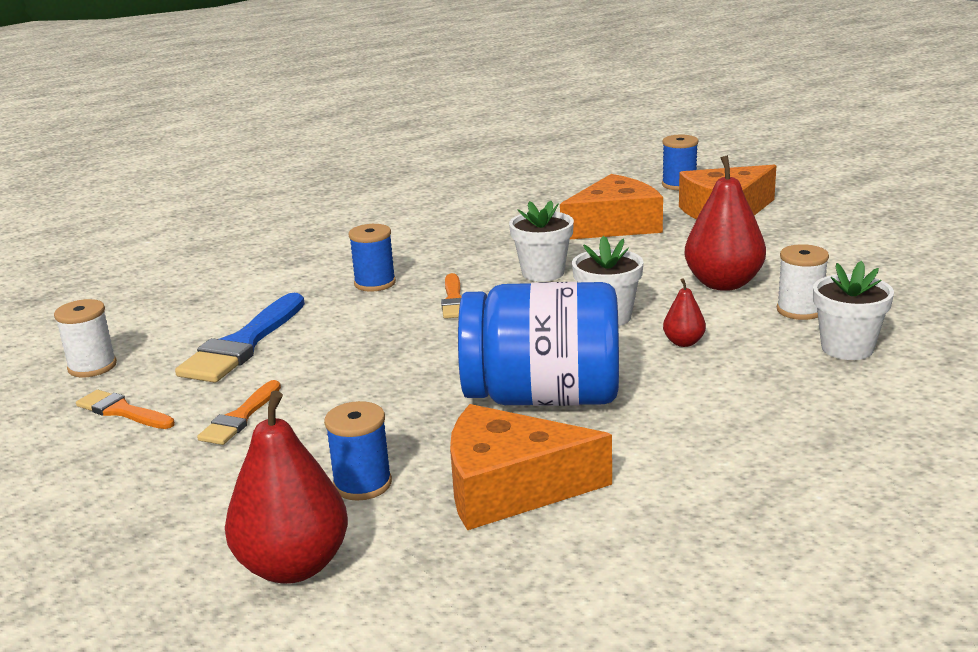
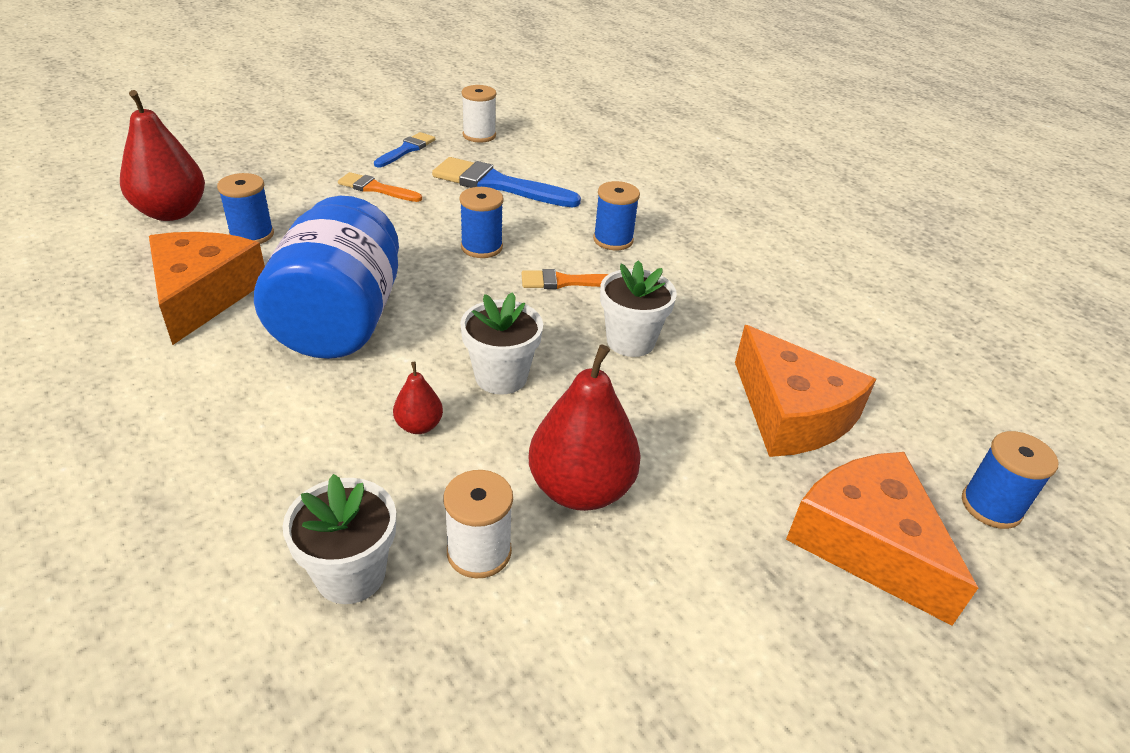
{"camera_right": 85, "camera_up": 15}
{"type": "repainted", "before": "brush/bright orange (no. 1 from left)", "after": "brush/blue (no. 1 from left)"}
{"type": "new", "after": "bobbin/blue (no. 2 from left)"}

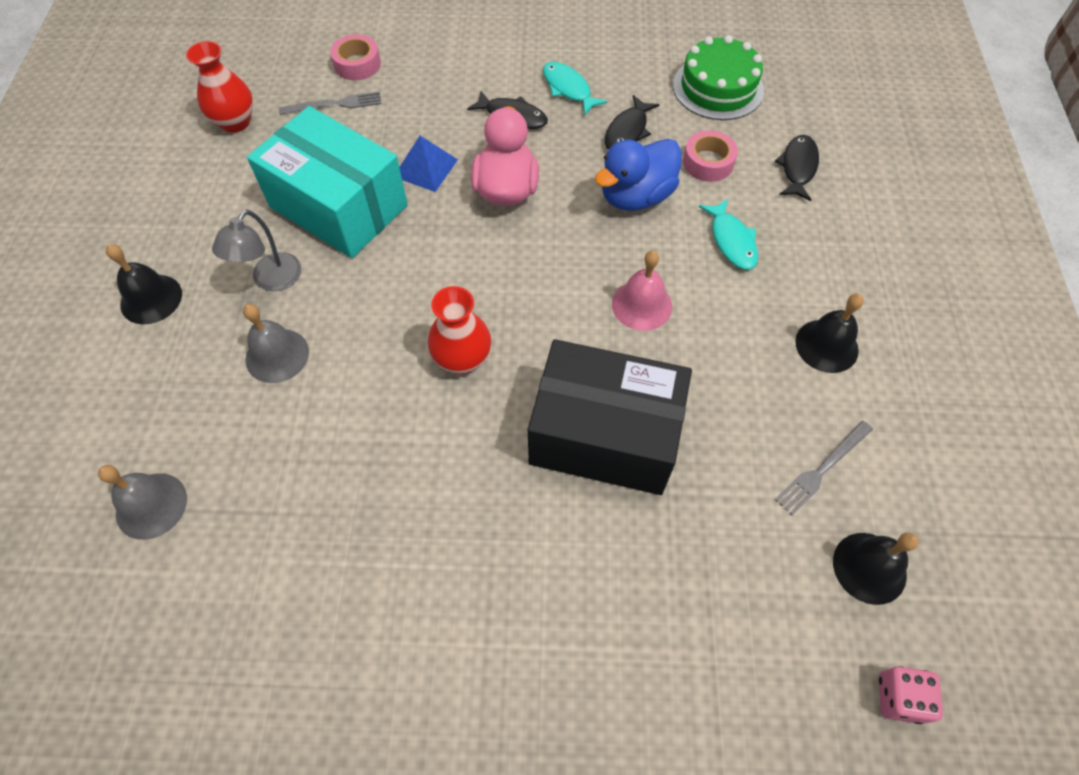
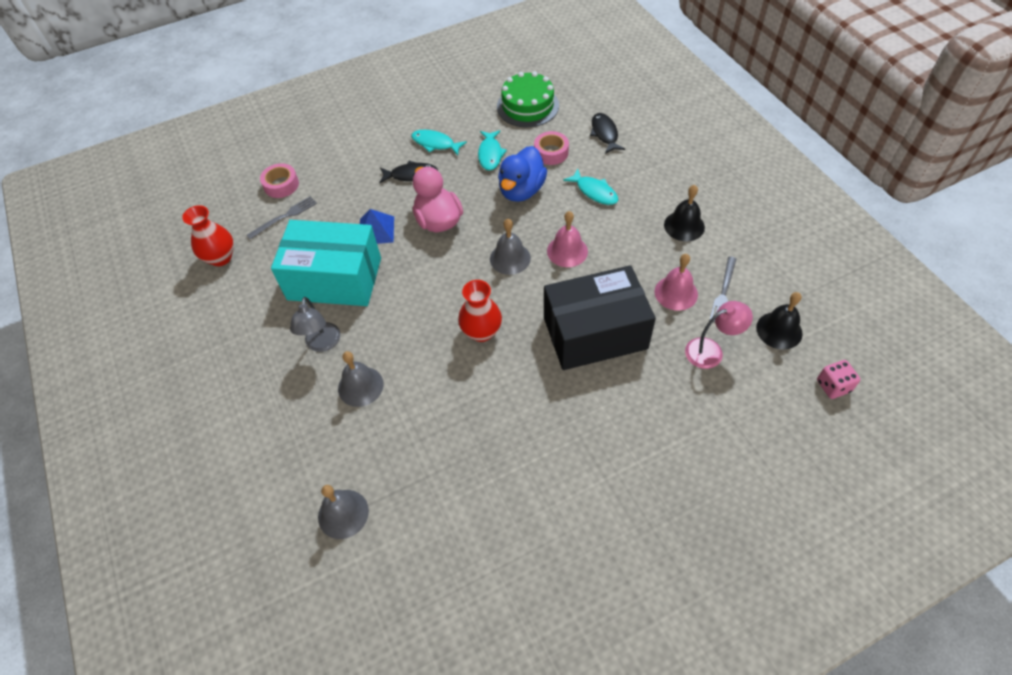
{"camera_right": -25, "camera_up": -5}
{"type": "repainted", "before": "toy fish/black (no. 2 from left)", "after": "toy fish/teal (no. 2 from left)"}
{"type": "gone", "before": "hand bell/black (no. 1 from left)"}
{"type": "new", "after": "hand bell/ash-grey (no. 3 from left)"}
{"type": "new", "after": "hand bell/rosy (no. 2 from left)"}
{"type": "new", "after": "reading lamp/rosy"}

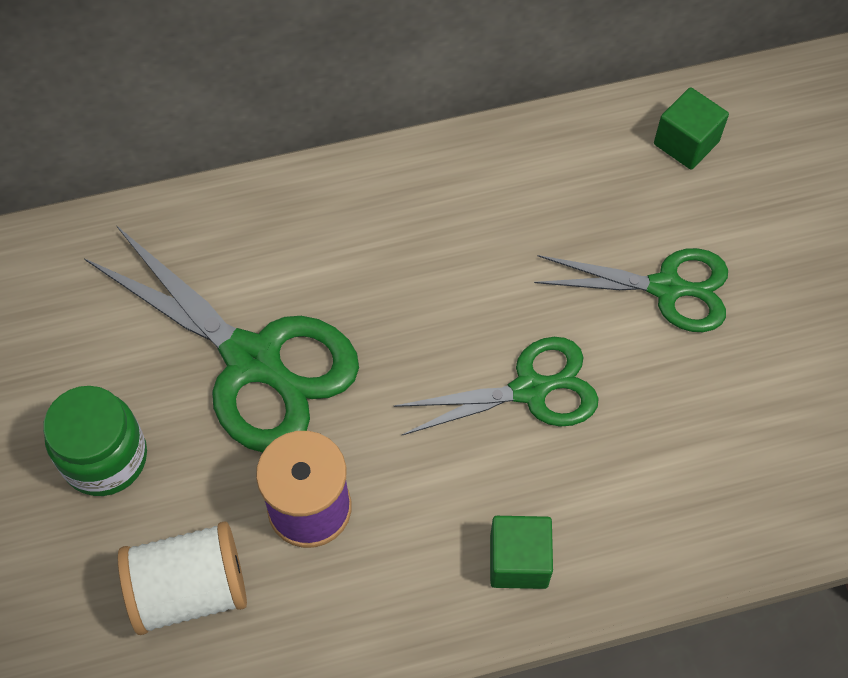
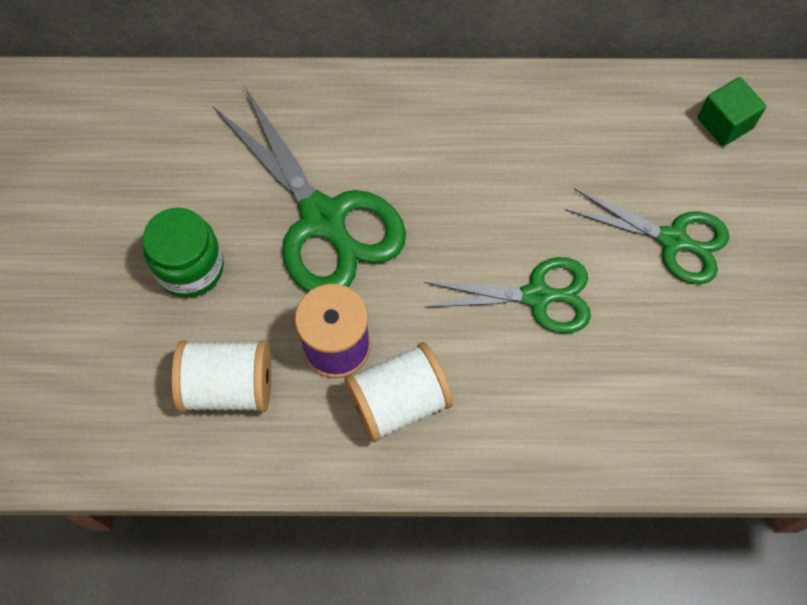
{"camera_right": 15, "camera_up": 5}
{"type": "gone", "before": "solid cube/leaf-green (no. 1 from left)"}
{"type": "new", "after": "bobbin/white (no. 2 from left)"}

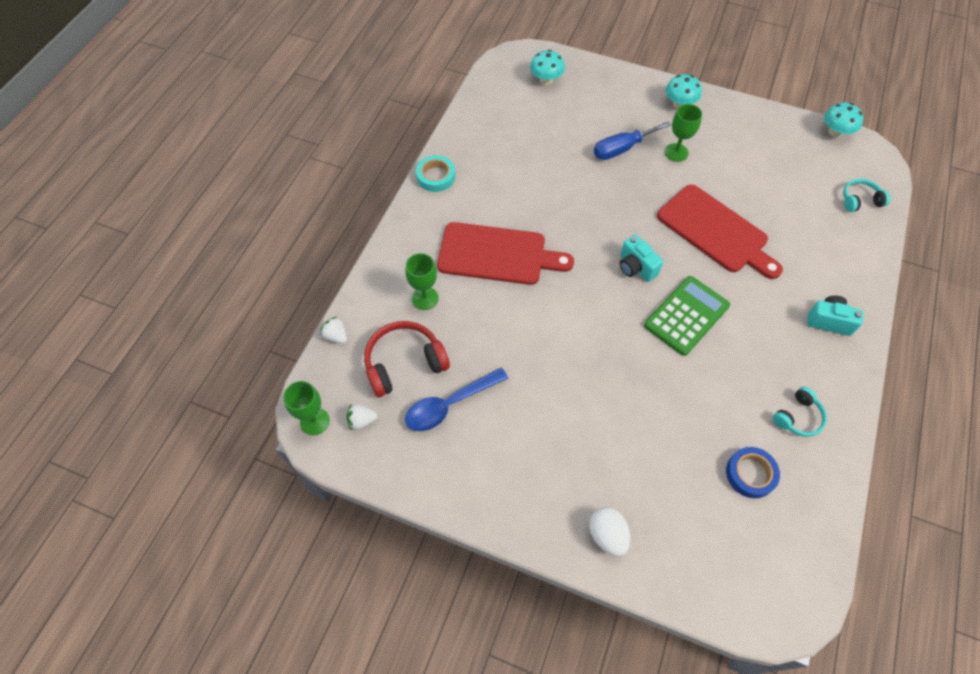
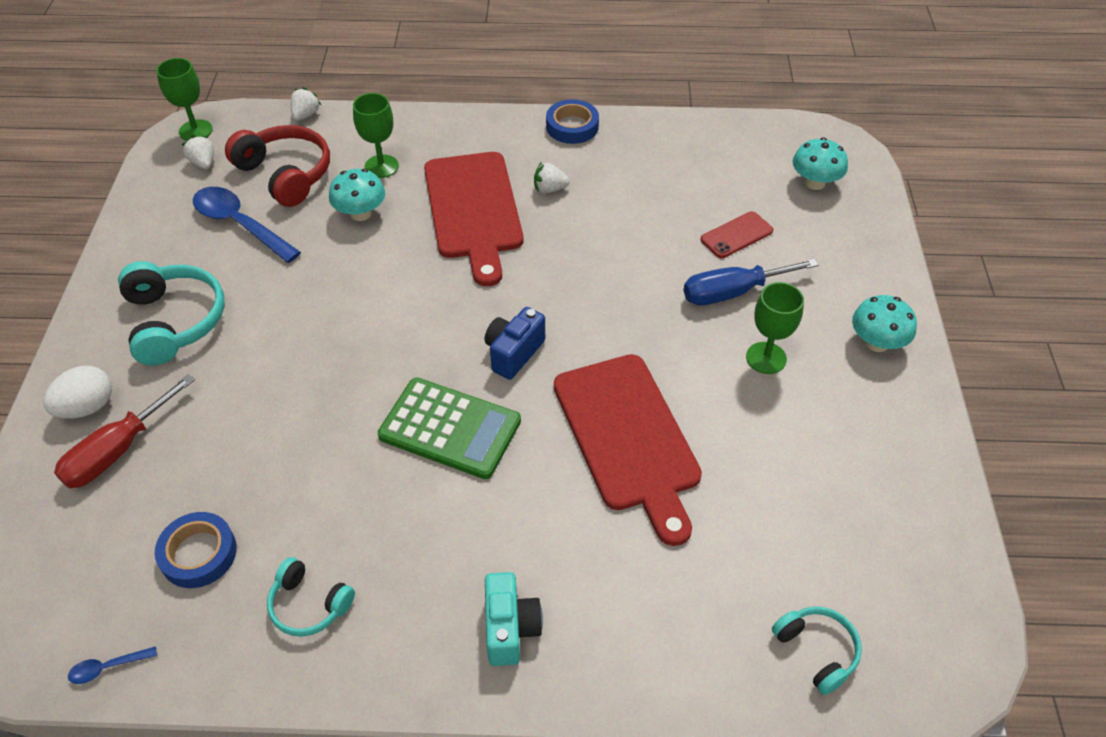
{"camera_right": 70, "camera_up": -10}
{"type": "shifted", "before": "mushroom/teal (no. 3 from left in the first image)", "after": "mushroom/teal (no. 1 from left)"}
{"type": "rotated", "before": "flat screwdriver/blue", "turn": -60}
{"type": "repainted", "before": "roll of tape/teal", "after": "roll of tape/blue (no. 2 from left)"}
{"type": "rotated", "before": "chopping board/scarlet (no. 2 from left)", "turn": -45}
{"type": "repainted", "before": "photo camera/teal (no. 1 from left)", "after": "photo camera/blue"}
{"type": "new", "after": "strawberry/white (no. 3 from left)"}
{"type": "new", "after": "phone/scarlet"}
{"type": "new", "after": "over-ear headphones/teal (no. 1 from left)"}
{"type": "new", "after": "flat screwdriver/scarlet"}
{"type": "new", "after": "teaspoon/blue (no. 1 from left)"}

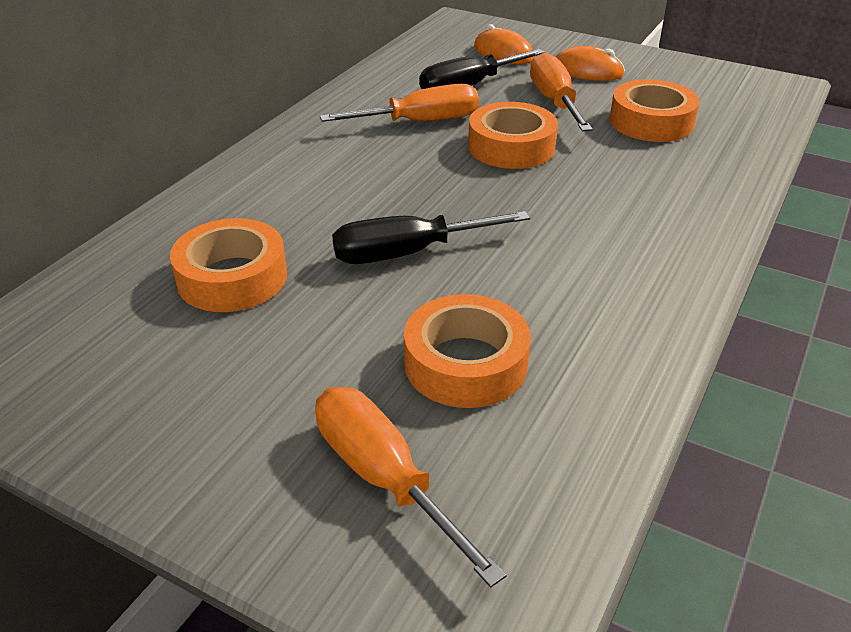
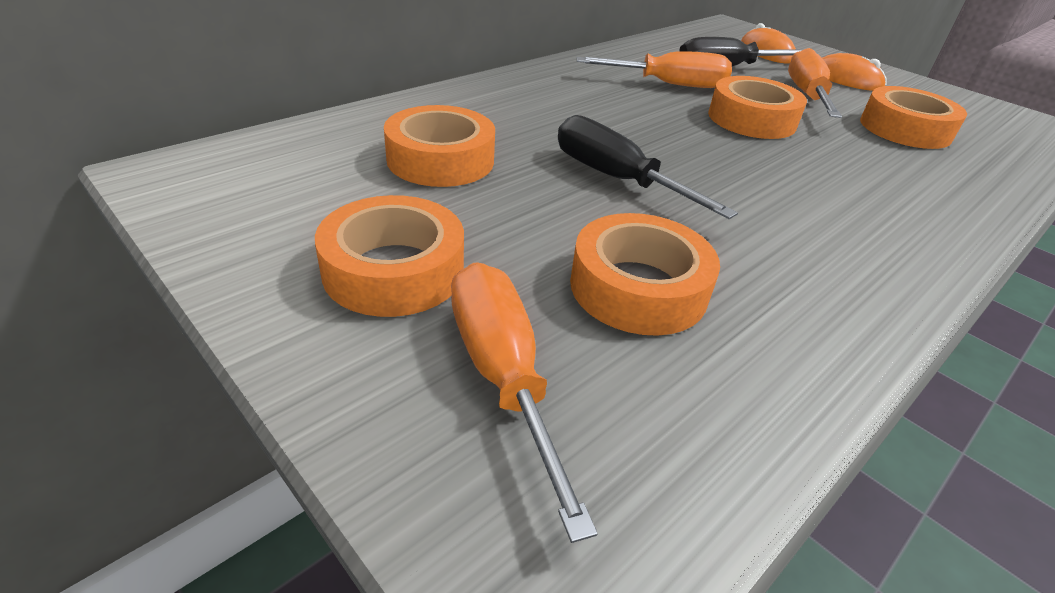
{"camera_right": 15, "camera_up": 0}
{"type": "rotated", "before": "flat screwdriver/black (no. 1 from left)", "turn": 45}
{"type": "new", "after": "roll of tape/bright orange (no. 1 from left)"}

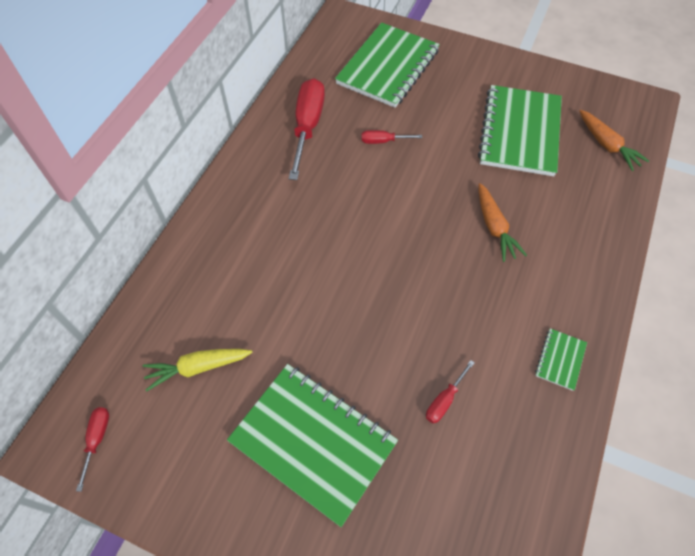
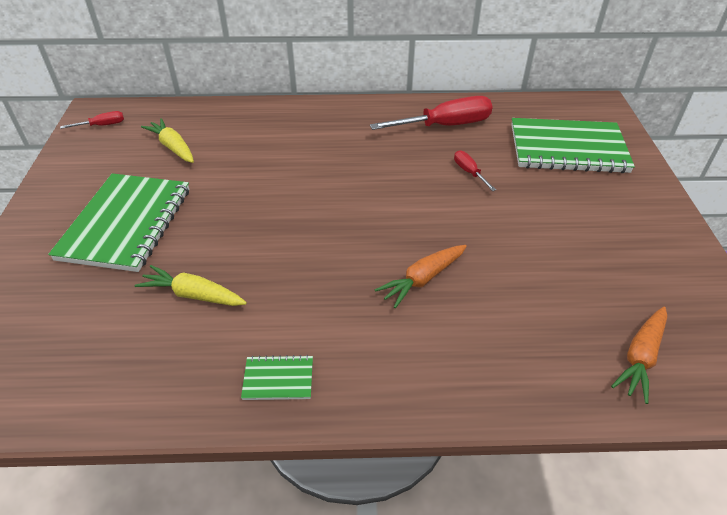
{"camera_right": 65, "camera_up": -15}
{"type": "gone", "before": "exercise book/leaf-green (no. 3 from left)"}
{"type": "swapped", "before": "flat screwdriver/scarlet (no. 4 from left)", "after": "toy carrot/yellow (no. 2 from left)"}

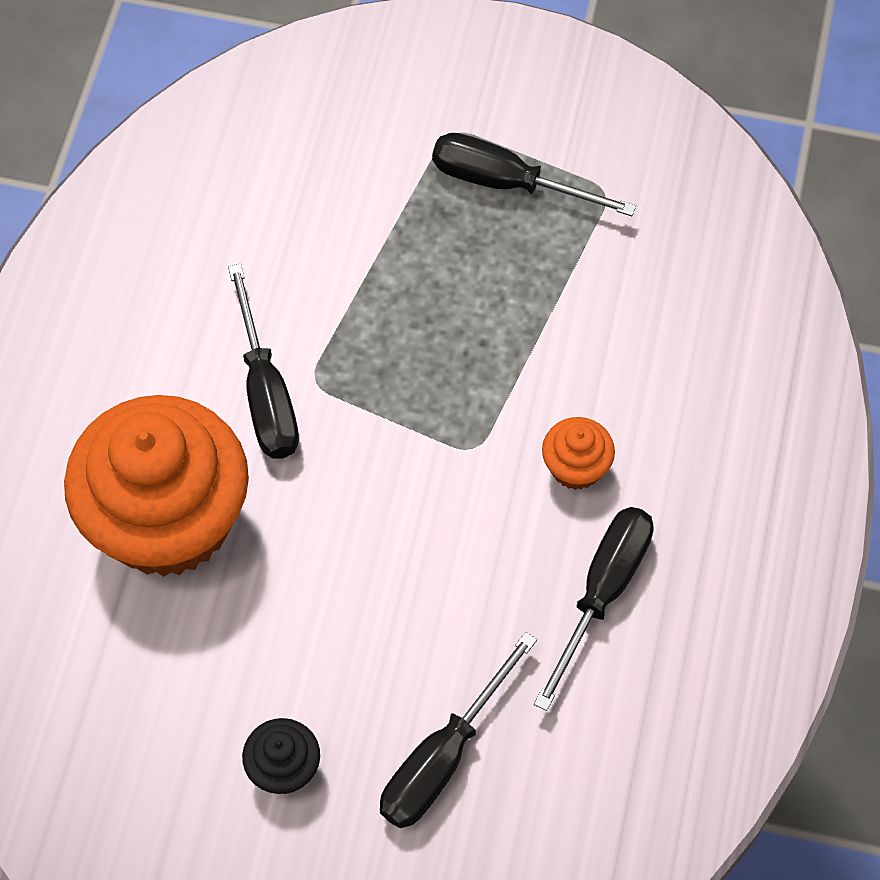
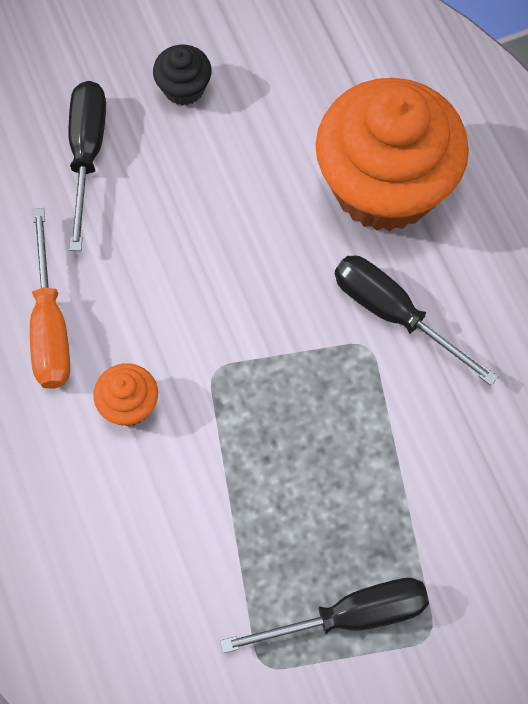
{"camera_right": 145, "camera_up": 5}
{"type": "repainted", "before": "flat screwdriver/black (no. 4 from left)", "after": "flat screwdriver/bright orange"}

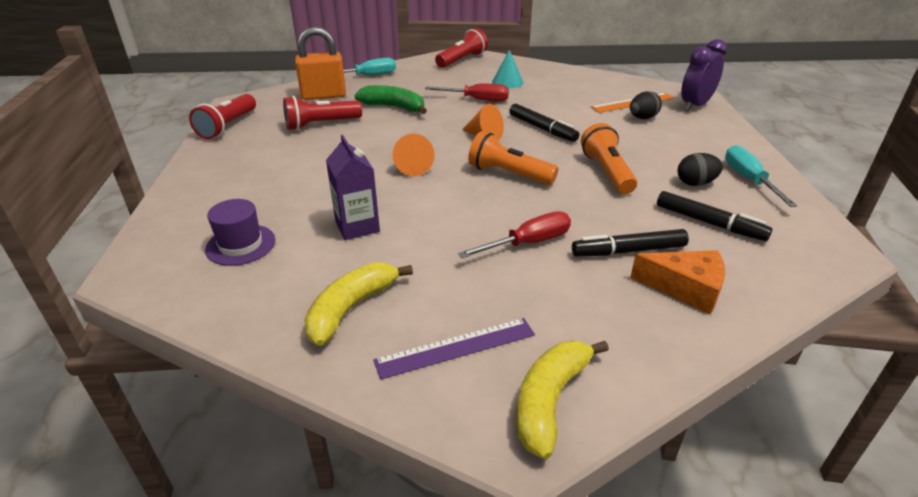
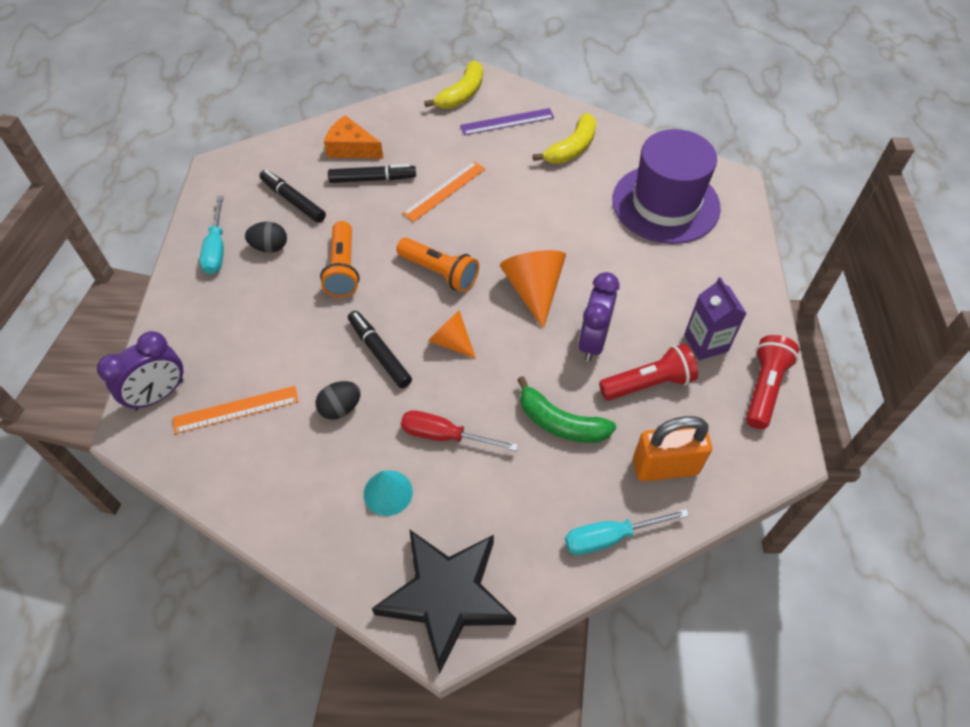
{"camera_right": -175, "camera_up": 20}
{"type": "swapped", "before": "torch/scarlet (no. 3 from left)", "after": "star shape/black"}
{"type": "shifted", "before": "egg shape/black (no. 1 from left in the first image)", "after": "egg shape/black (no. 2 from left)"}
{"type": "scaled", "before": "cone shape/bright orange (no. 1 from left in the first image)", "scale": 1.58}
{"type": "shifted", "before": "juice carton/royal purple"}
{"type": "scaled", "before": "hat/royal purple", "scale": 2.06}
{"type": "swapped", "before": "flat screwdriver/scarlet (no. 2 from left)", "after": "straightedge/bright orange (no. 2 from left)"}
{"type": "new", "after": "alarm clock/royal purple (no. 2 from left)"}

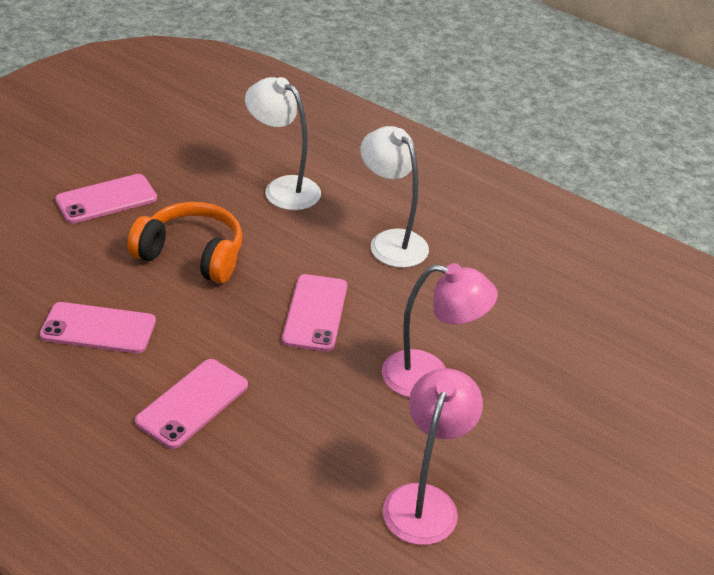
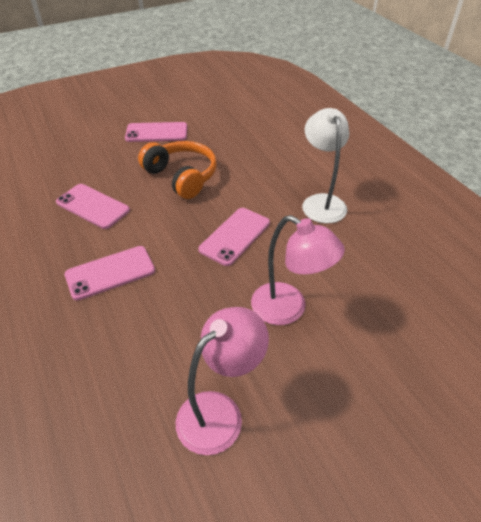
{"camera_right": 30, "camera_up": 5}
{"type": "gone", "before": "reading lamp/white (no. 1 from left)"}

